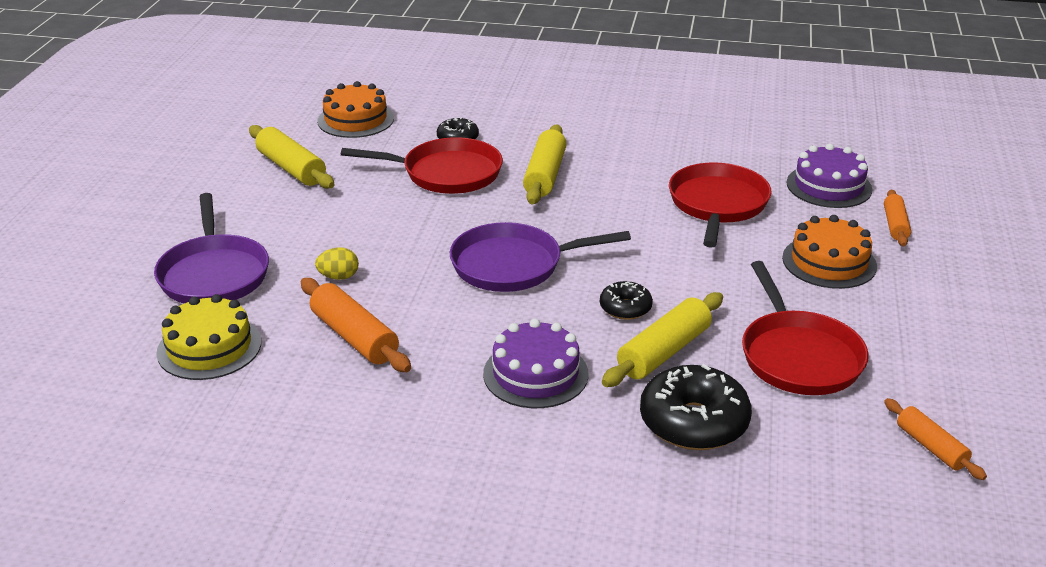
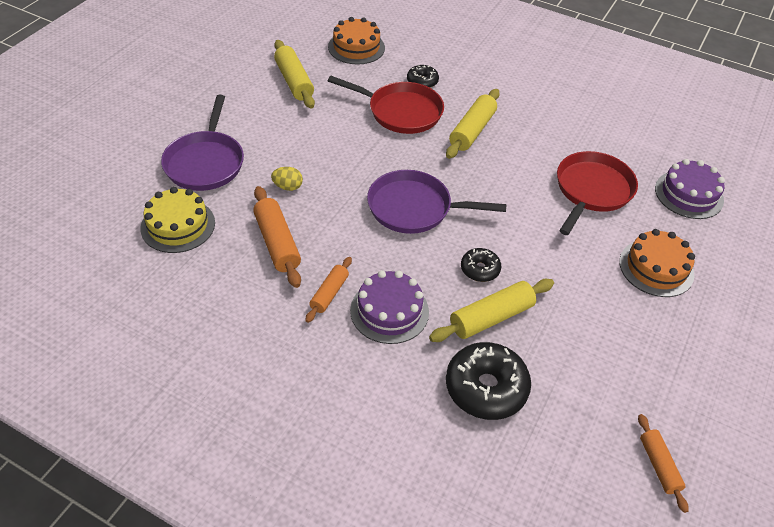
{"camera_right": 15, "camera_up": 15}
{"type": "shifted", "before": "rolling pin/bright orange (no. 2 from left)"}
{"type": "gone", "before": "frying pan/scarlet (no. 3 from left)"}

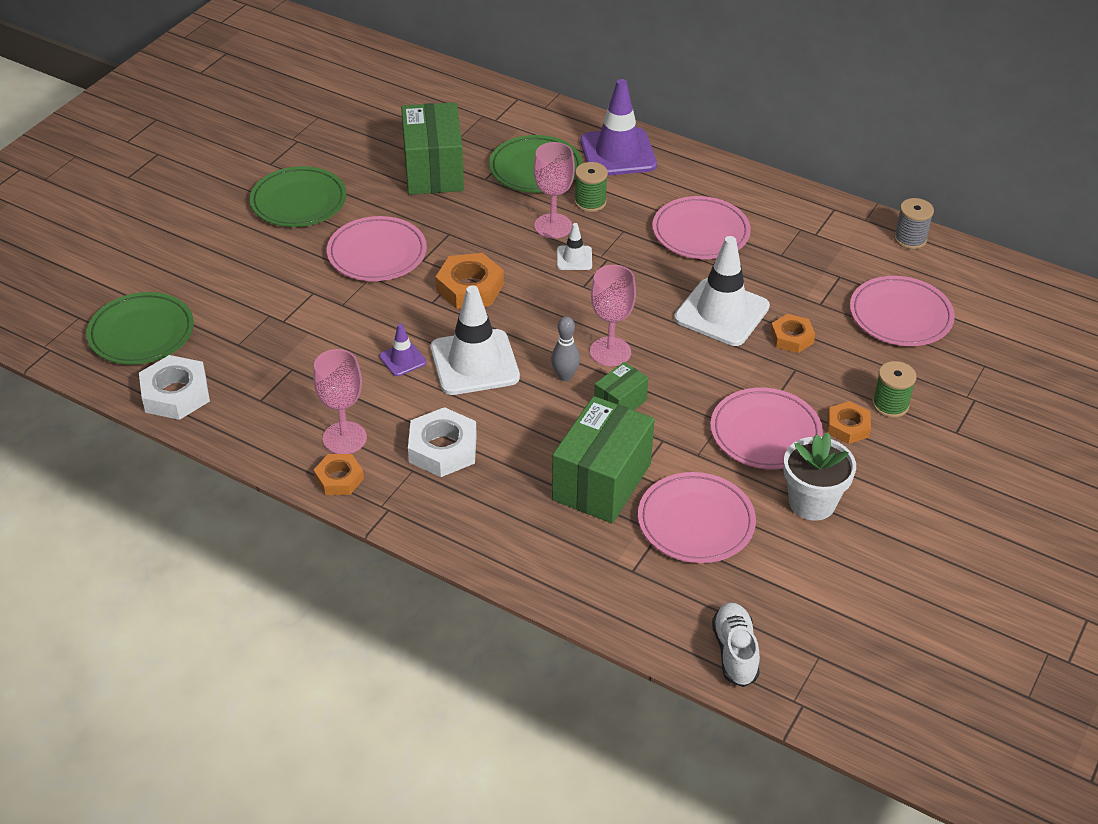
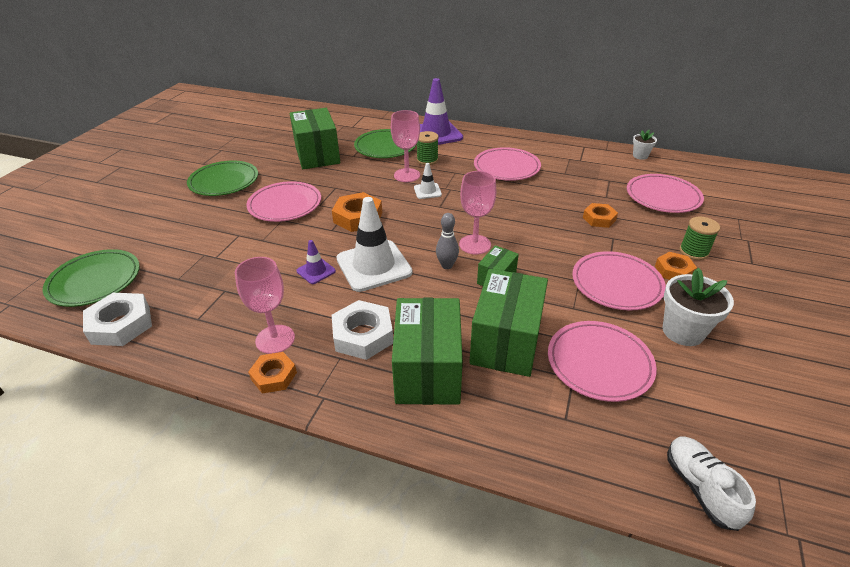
{"camera_right": -10, "camera_up": -5}
{"type": "swapped", "before": "bobbin/ash-grey", "after": "flower pot/white (no. 1 from left)"}
{"type": "gone", "before": "road cone/white (no. 3 from left)"}
{"type": "new", "after": "parcel/leaf-green (no. 2 from left)"}

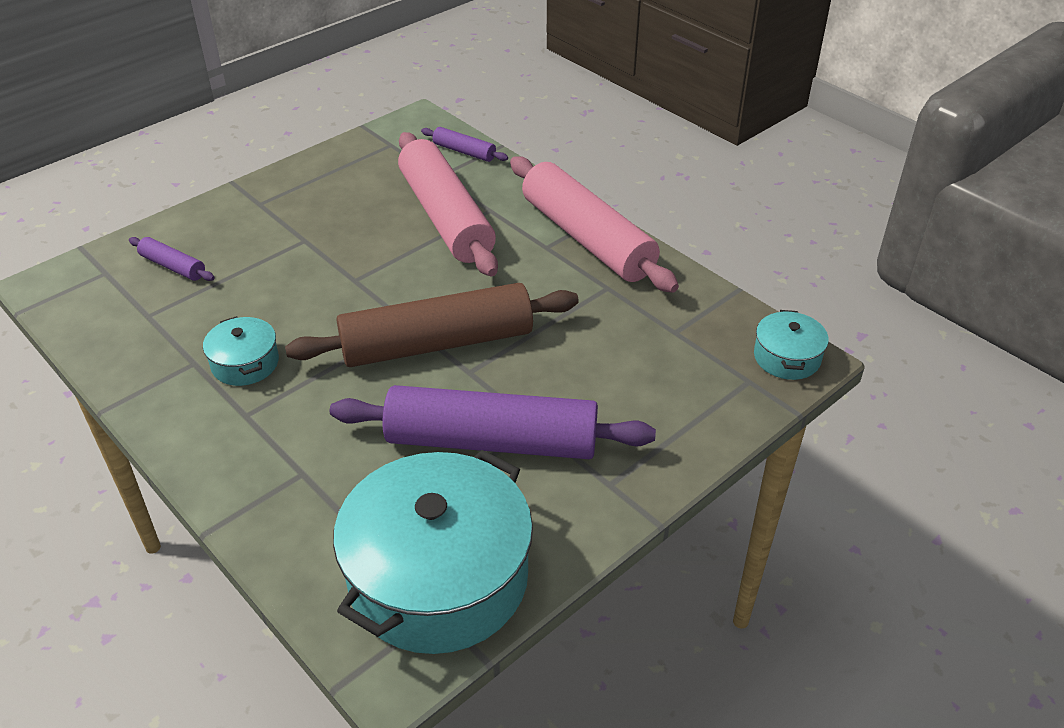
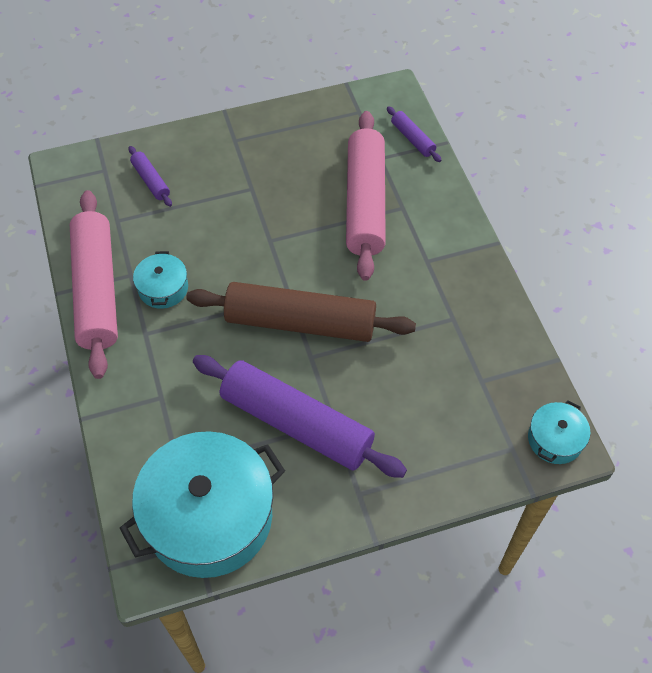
{"camera_right": 25, "camera_up": 15}
{"type": "shifted", "before": "rolling pin/rosy (no. 2 from left in the first image)", "after": "rolling pin/rosy (no. 1 from left)"}

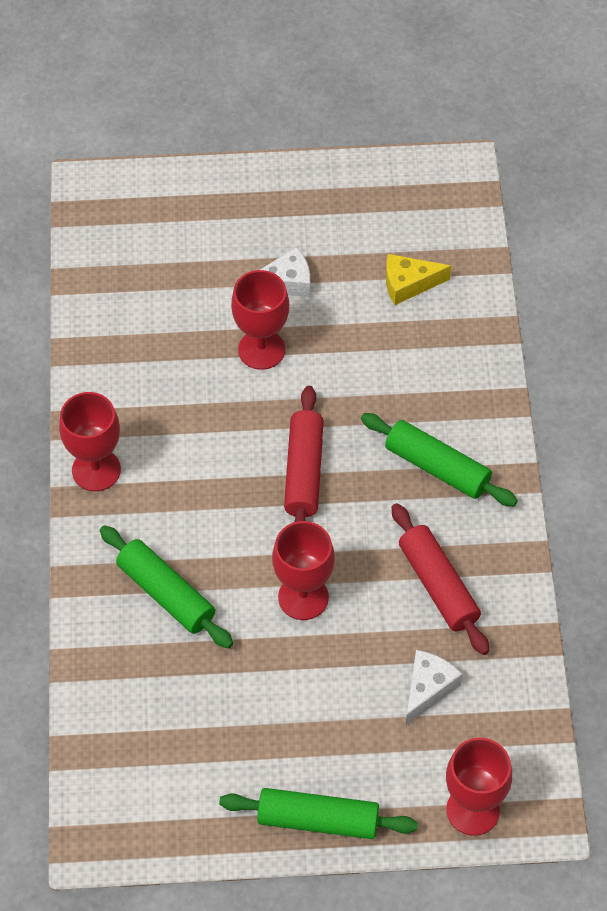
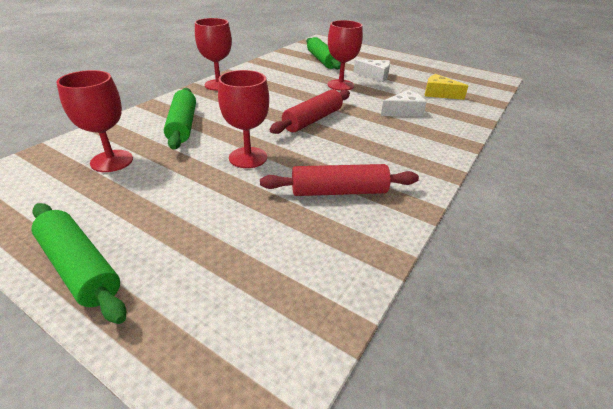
{"camera_right": 35, "camera_up": -20}
{"type": "shifted", "before": "rolling pin/leaf-green (no. 3 from left)"}
{"type": "rotated", "before": "rolling pin/scarlet (no. 2 from left)", "turn": 75}
{"type": "shifted", "before": "cheese/white (no. 2 from left)"}
{"type": "shifted", "before": "goblet/scarlet (no. 4 from left in the first image)", "after": "goblet/scarlet (no. 1 from left)"}

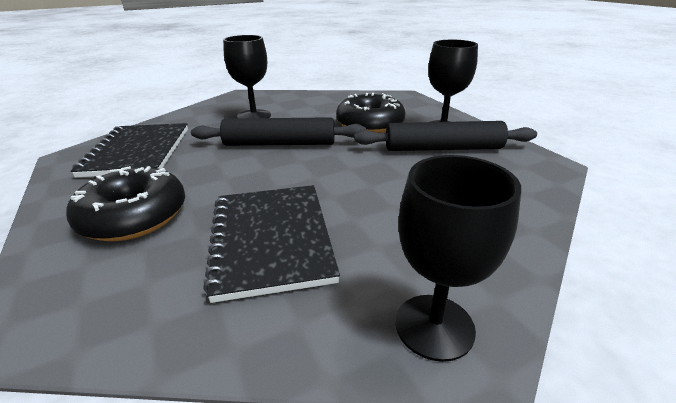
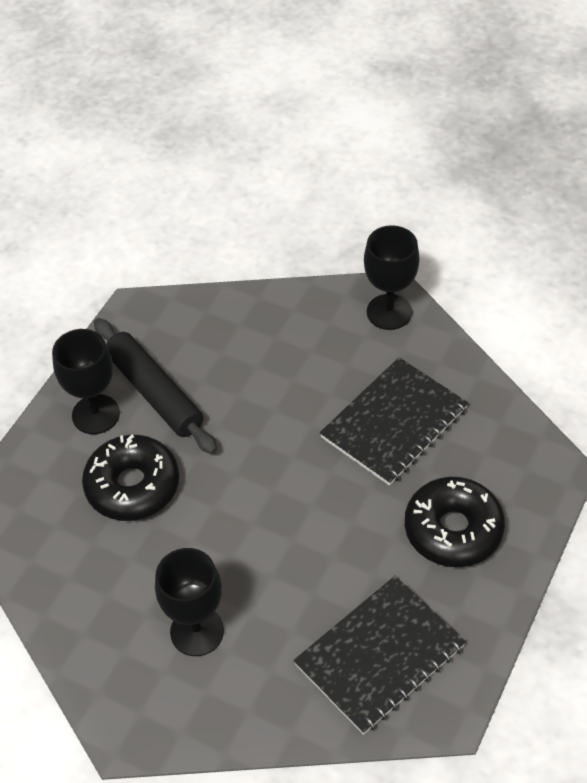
{"camera_right": -125, "camera_up": 20}
{"type": "gone", "before": "rolling pin/black (no. 1 from left)"}

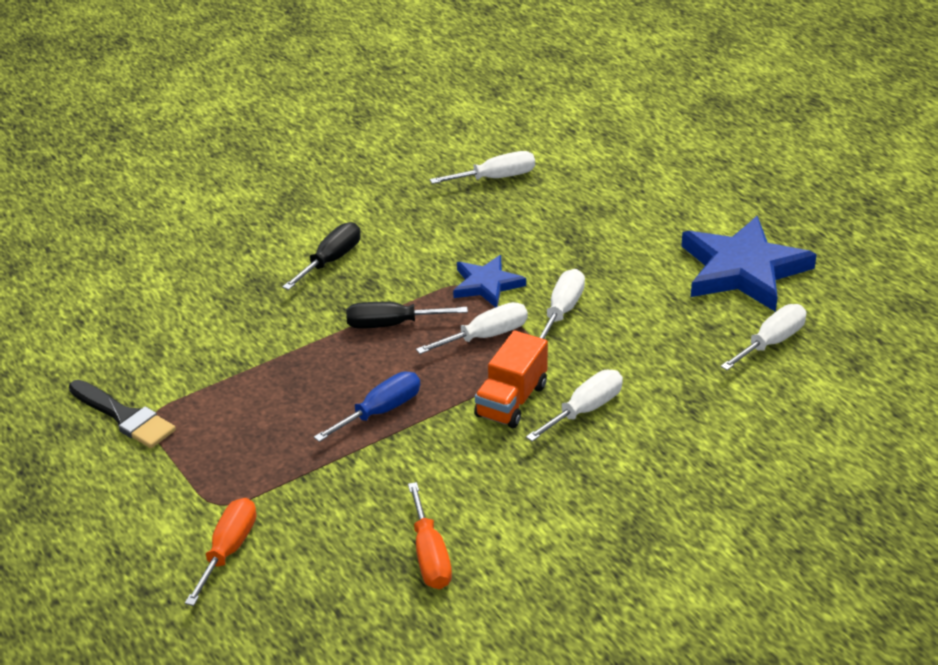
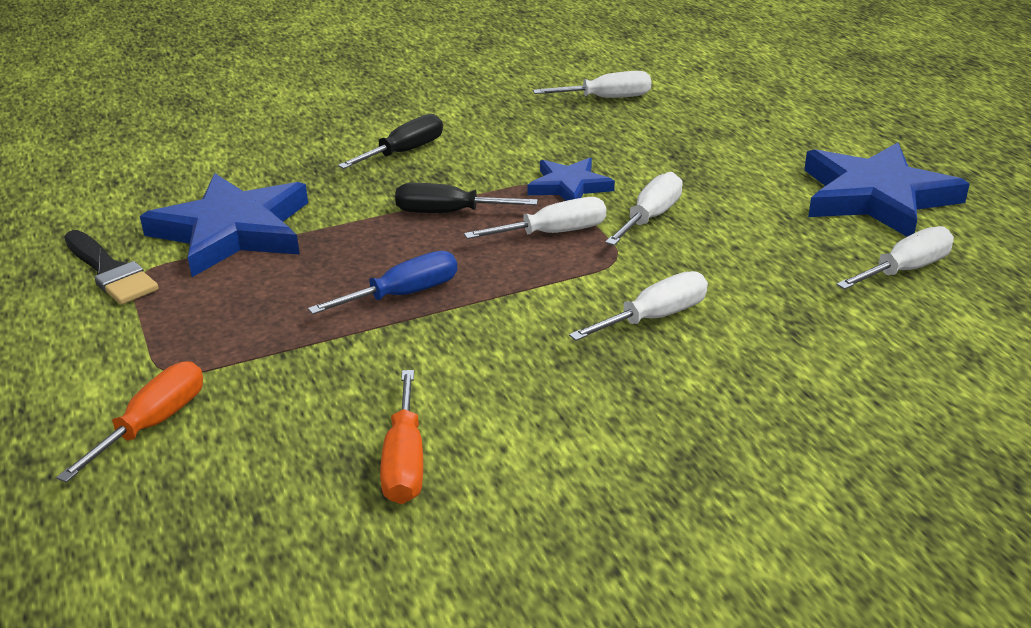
{"camera_right": 10, "camera_up": -5}
{"type": "gone", "before": "lorry/bright orange"}
{"type": "new", "after": "star shape/blue (no. 1 from left)"}

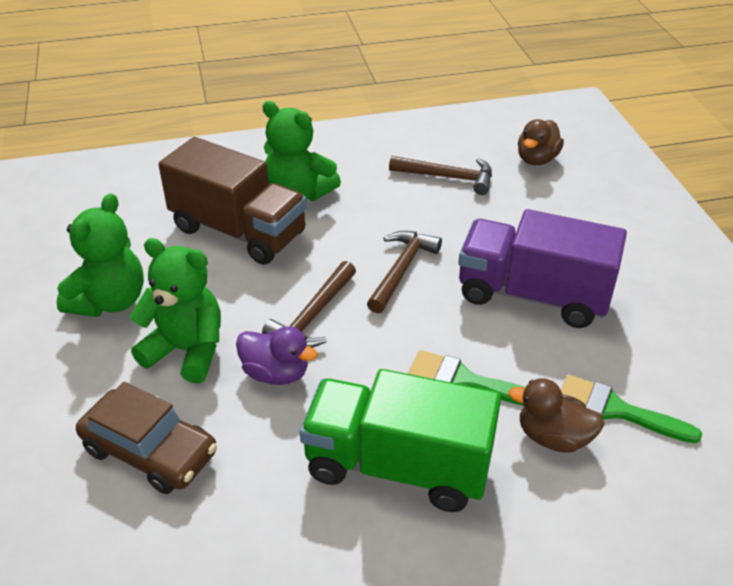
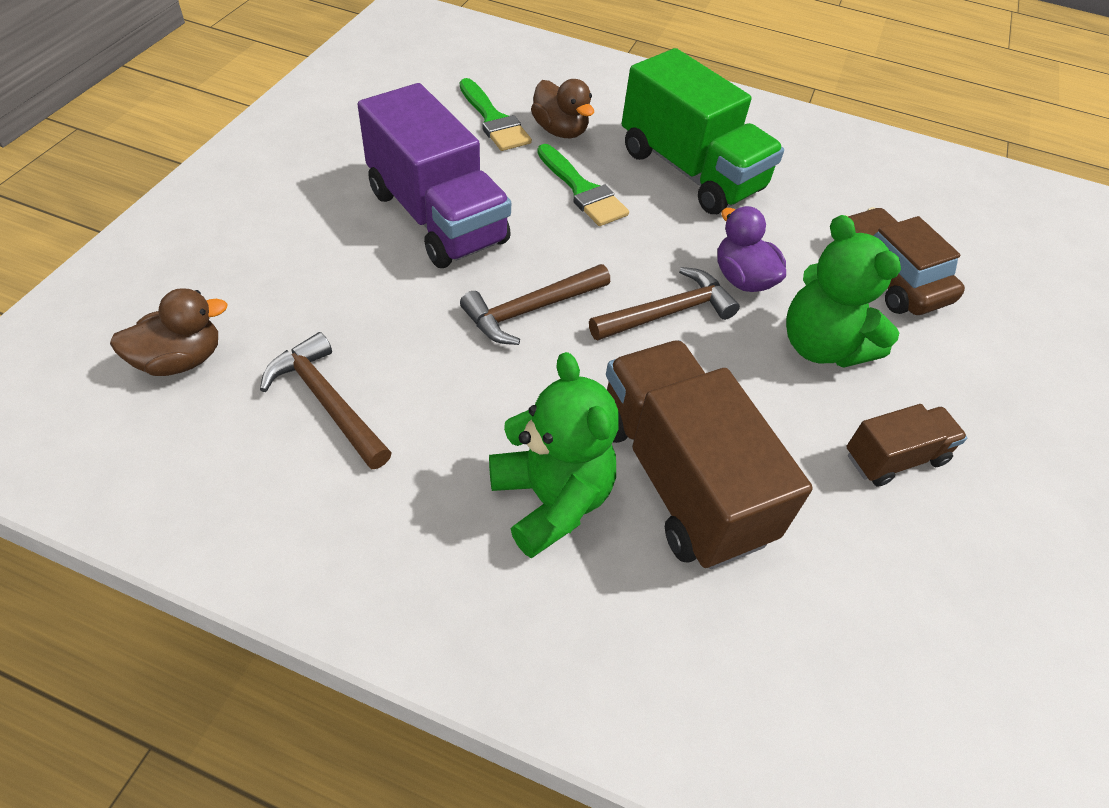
{"camera_right": -150, "camera_up": 10}
{"type": "swapped", "before": "teddy bear/leaf-green (no. 1 from left)", "after": "lorry/brown (no. 2 from left)"}

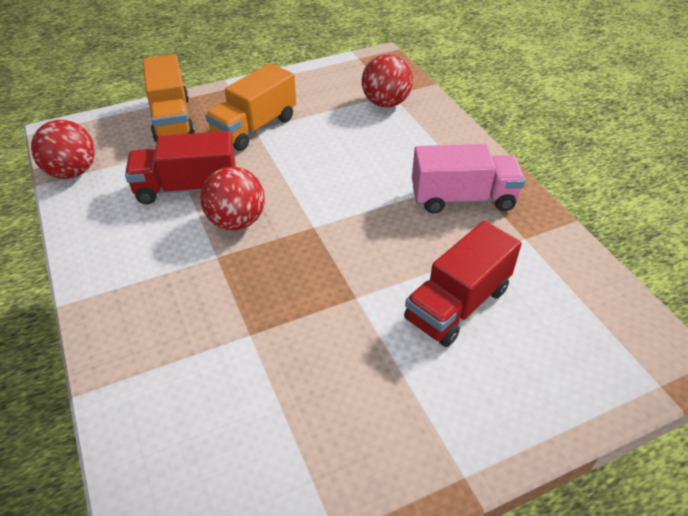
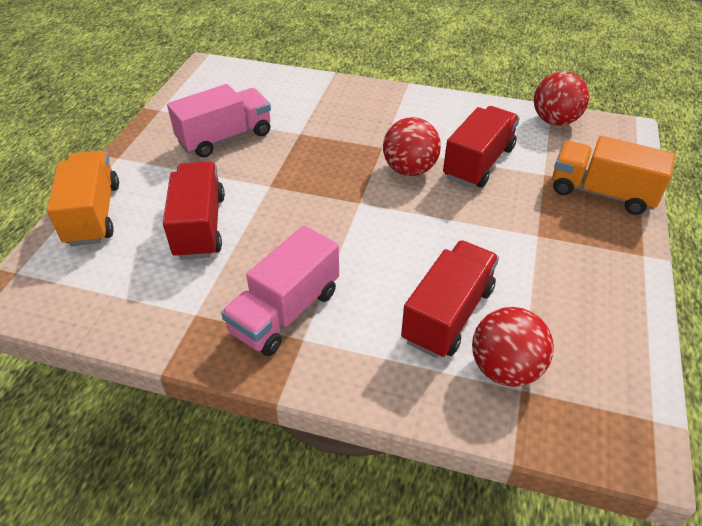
{"camera_right": 130, "camera_up": 0}
{"type": "shifted", "before": "lorry/bright orange (no. 2 from left in the first image)", "after": "lorry/bright orange (no. 1 from left)"}
{"type": "new", "after": "lorry/rosy (no. 1 from left)"}
{"type": "new", "after": "lorry/scarlet (no. 2 from left)"}

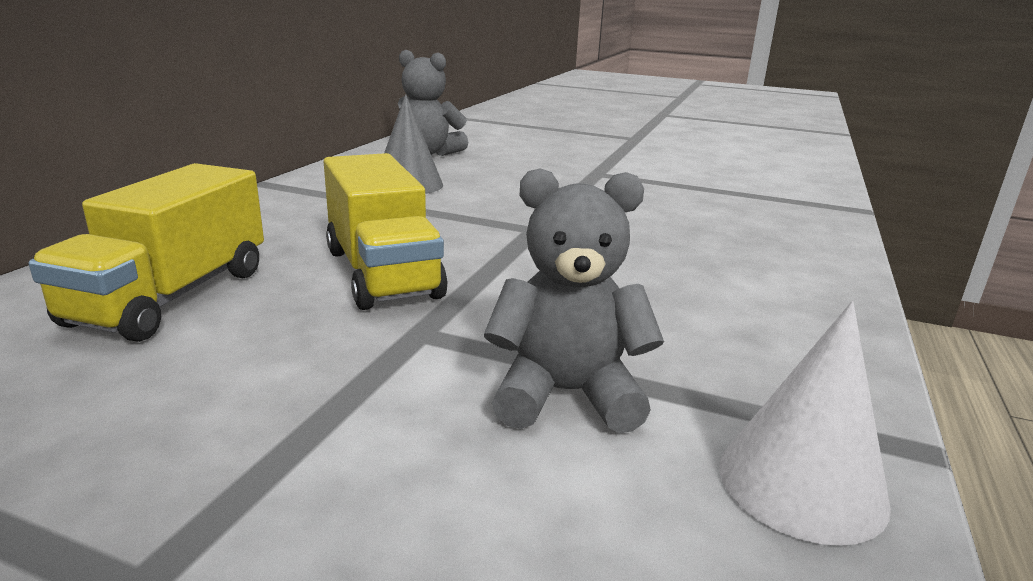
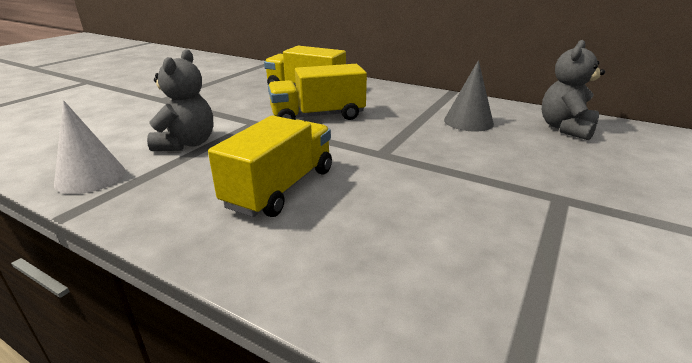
{"camera_right": 100, "camera_up": 5}
{"type": "new", "after": "lorry/yellow (no. 1 from left)"}

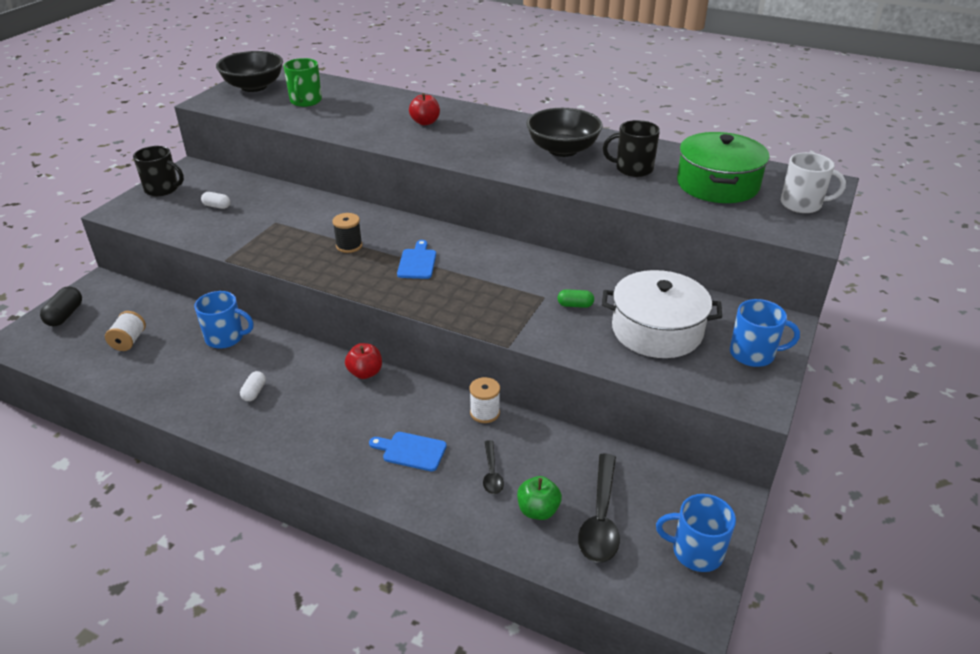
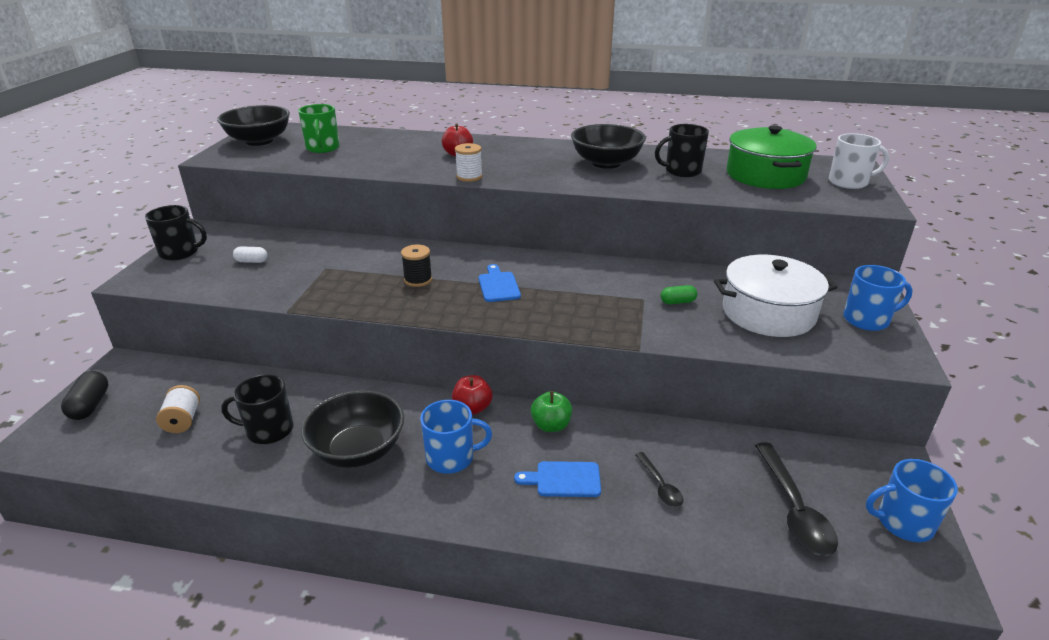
{"camera_right": -15, "camera_up": -5}
{"type": "shifted", "before": "coffee mug/blue (no. 1 from left)"}
{"type": "swapped", "before": "pill shape/white (no. 2 from left)", "after": "bowl/black (no. 2 from left)"}
{"type": "shifted", "before": "bobbin/white (no. 2 from left)"}
{"type": "shifted", "before": "apple fruit/leaf-green"}
{"type": "new", "after": "coffee mug/black (no. 2 from left)"}

